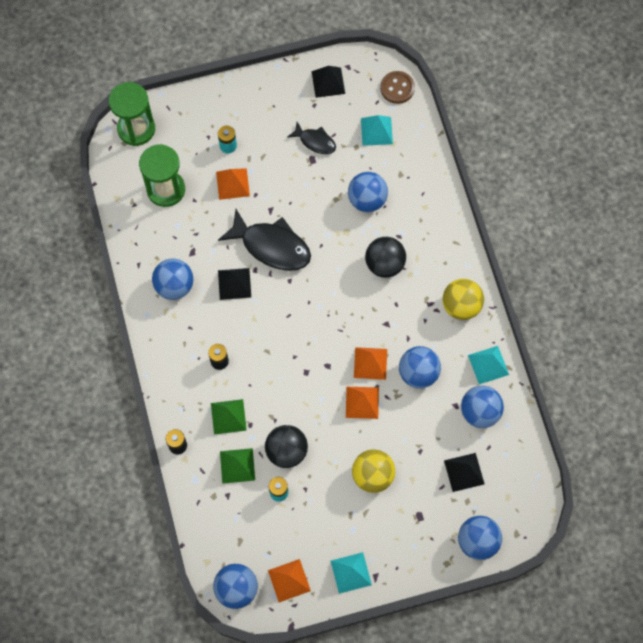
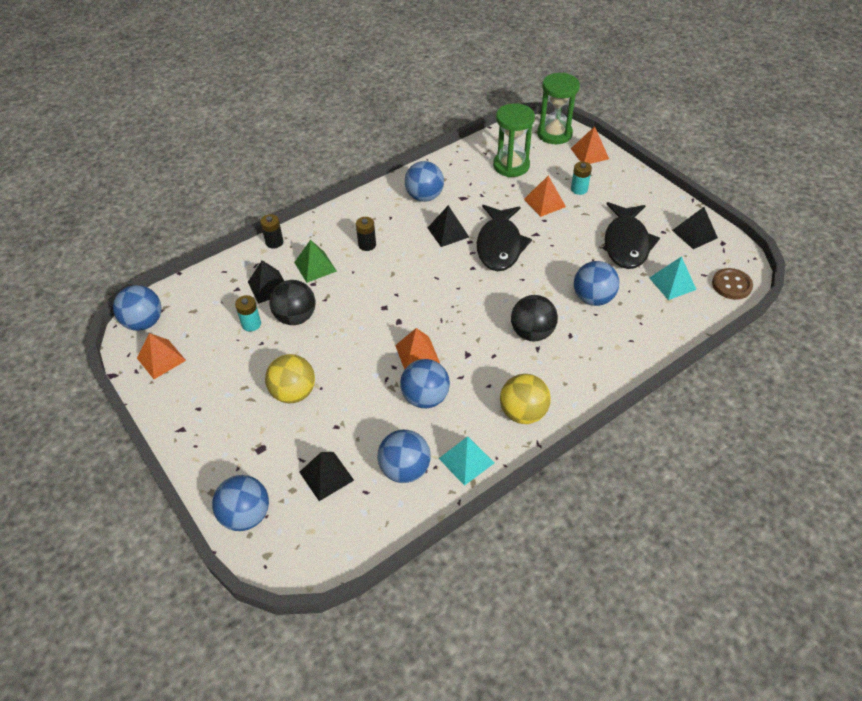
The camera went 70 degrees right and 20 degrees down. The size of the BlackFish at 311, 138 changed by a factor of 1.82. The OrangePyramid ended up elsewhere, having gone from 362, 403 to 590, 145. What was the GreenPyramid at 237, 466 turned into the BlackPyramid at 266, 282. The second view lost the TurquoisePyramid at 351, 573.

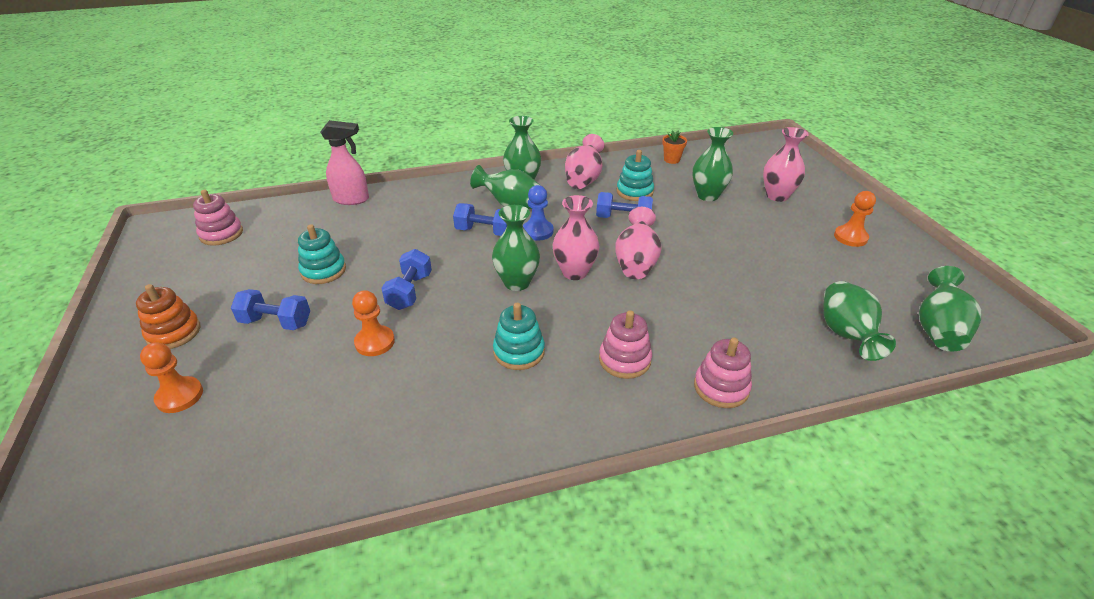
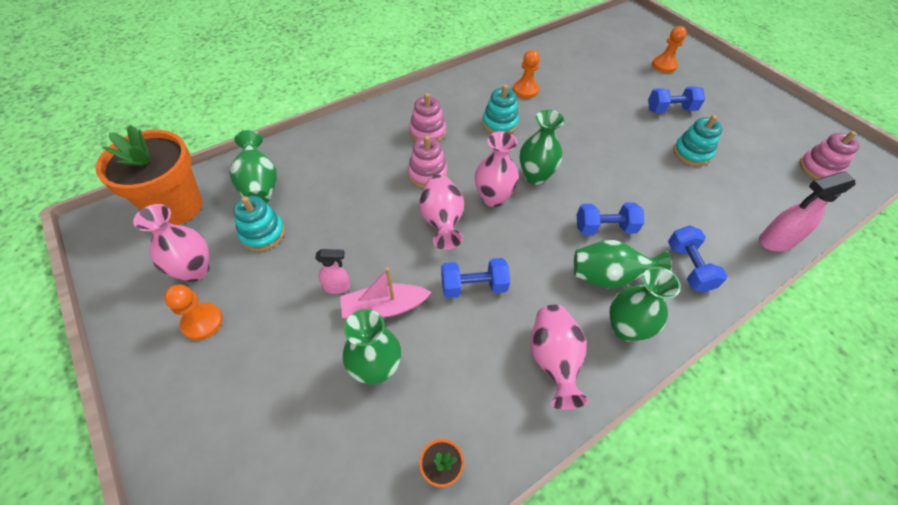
The camera went 160 degrees right and 15 degrees up. The PinkVase ended up elsewhere, having gone from 786, 164 to 171, 243. The TurquoiseStackingToy ended up elsewhere, having gone from 635, 175 to 259, 223. The second view lost the BluePawn at 538, 213. The BlueDumbbell ended up elsewhere, having gone from 406, 279 to 698, 258. Where the GreenVase stood at 950, 308, the OrangeFlowerPot came to stand at 149, 175. The second view lost the OrangeStackingToy at 168, 316. The OrangePawn ended up elsewhere, having gone from 373, 323 to 526, 74. The PinkStackingToy ended up elsewhere, having gone from 723, 373 to 428, 161. The second view gained the PinkSprayBottle at 333, 271. The second view gained the PinkBoat at 386, 293.

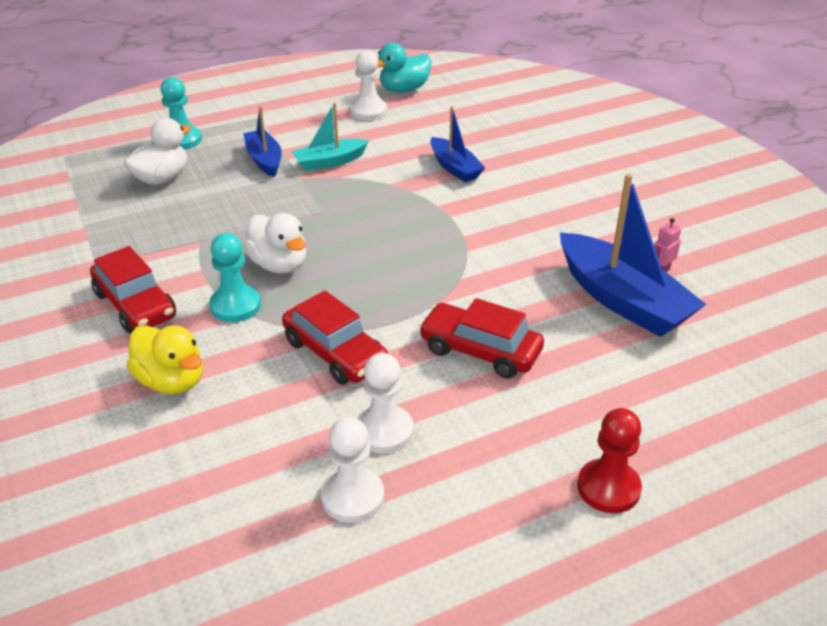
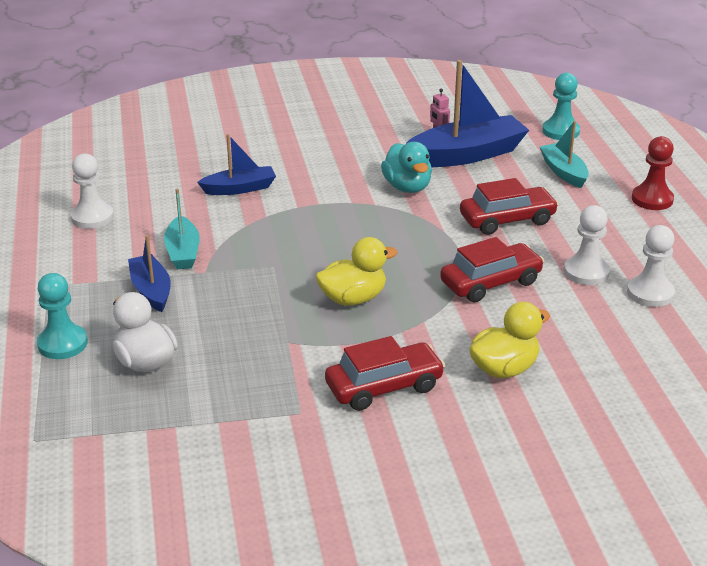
The camera went 75 degrees left and 5 degrees down. The TurquoiseDuck ended up elsewhere, having gone from 404, 68 to 406, 167. The BlueBoat at 262, 141 ended up facing another way, 75 degrees clockwise from before. What was the WhiteDuck at 274, 243 turned into the YellowDuck at 357, 271. The TurquoisePawn ended up elsewhere, having gone from 235, 277 to 561, 106. The RedCar at 481, 338 ended up facing another way, 150 degrees counterclockwise from before. The second view gained the TurquoiseBoat at 564, 154.

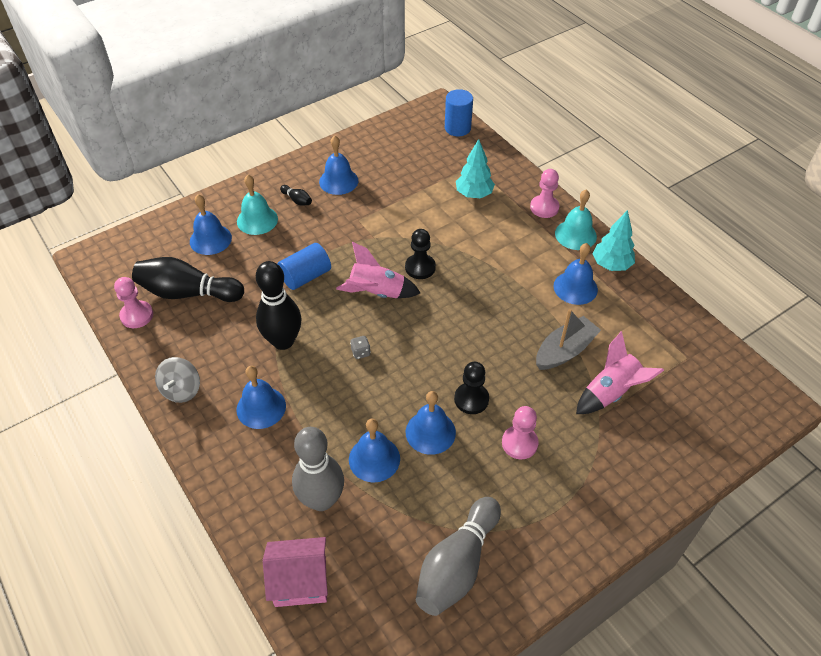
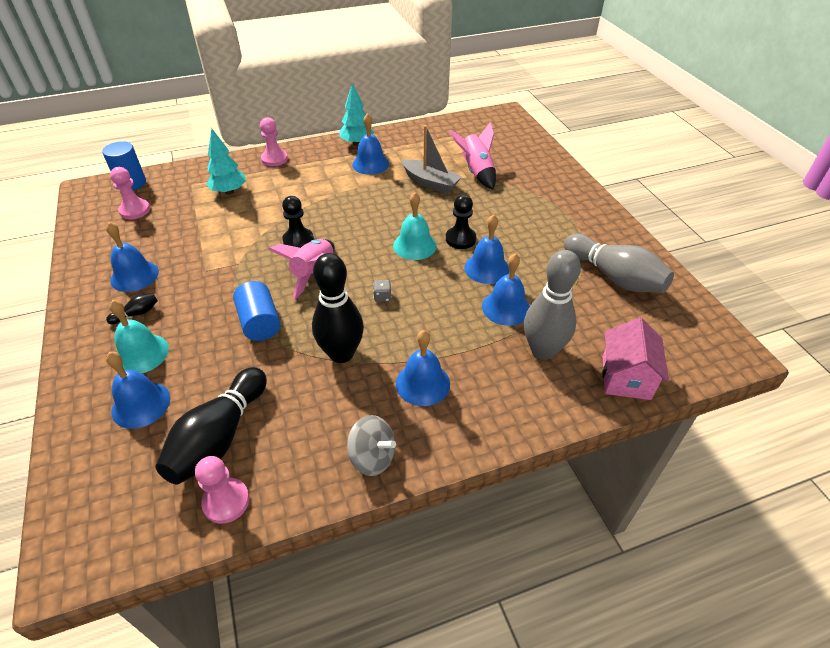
The camera went 75 degrees left and 5 degrees down. The TurquoiseBell ended up elsewhere, having gone from 576, 219 to 415, 226. The GreyBoat at 568, 339 ended up facing another way, 150 degrees clockwise from before. The PinkPawn ended up elsewhere, having gone from 520, 432 to 130, 193.

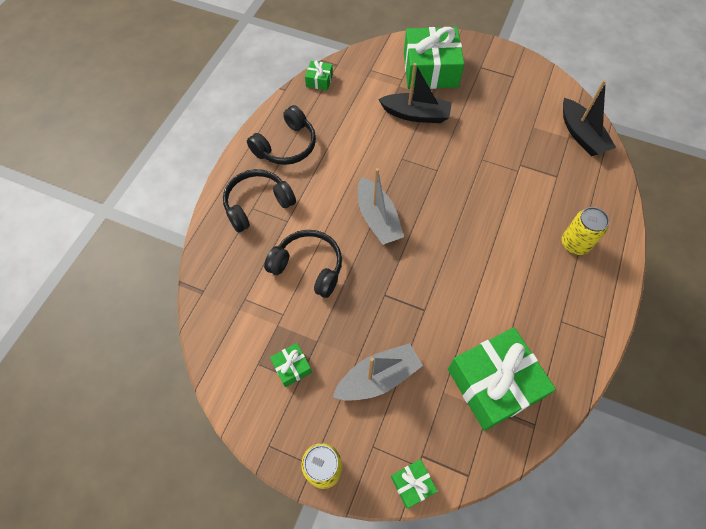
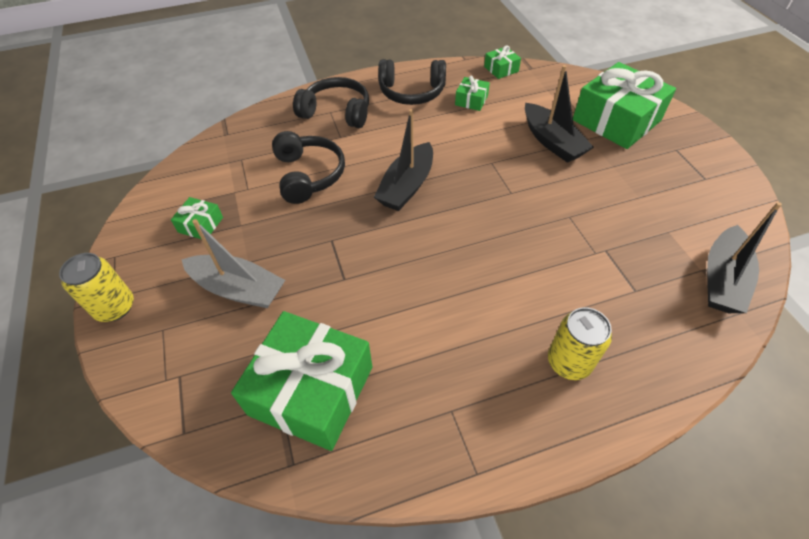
The camera went 50 degrees right and 10 degrees down. What was the GreyBoat at 381, 206 turned into the BlackBoat at 403, 160. The GreenGift ended up elsewhere, having gone from 414, 484 to 472, 93.

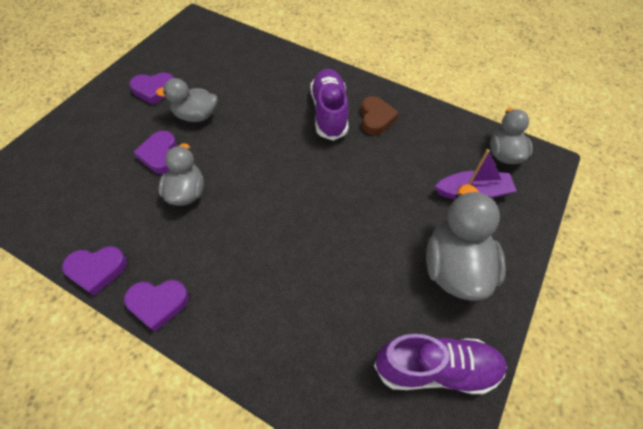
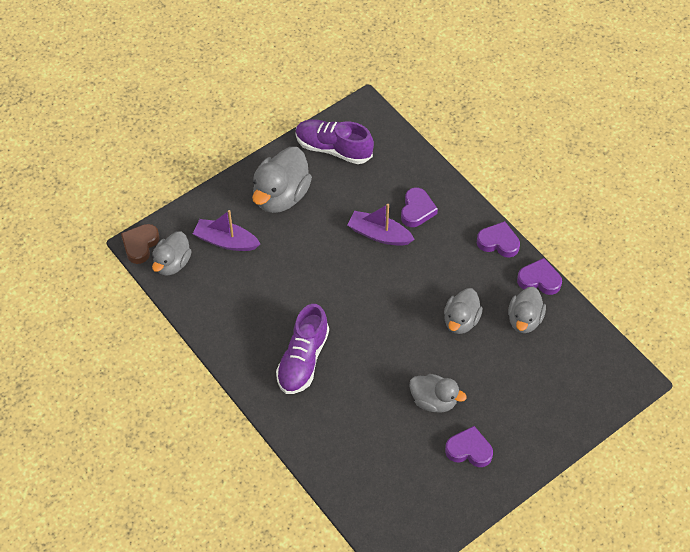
The camera went 155 degrees left and 0 degrees up. The BrownHeart ended up elsewhere, having gone from 380, 115 to 140, 244. The PurpleHeart ended up elsewhere, having gone from 155, 152 to 419, 207. The second view gained the PurpleBoat at 381, 225. The second view gained the GreyDuck at 527, 310.

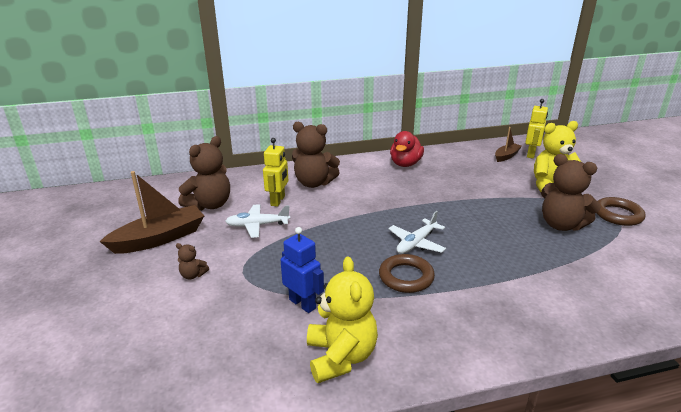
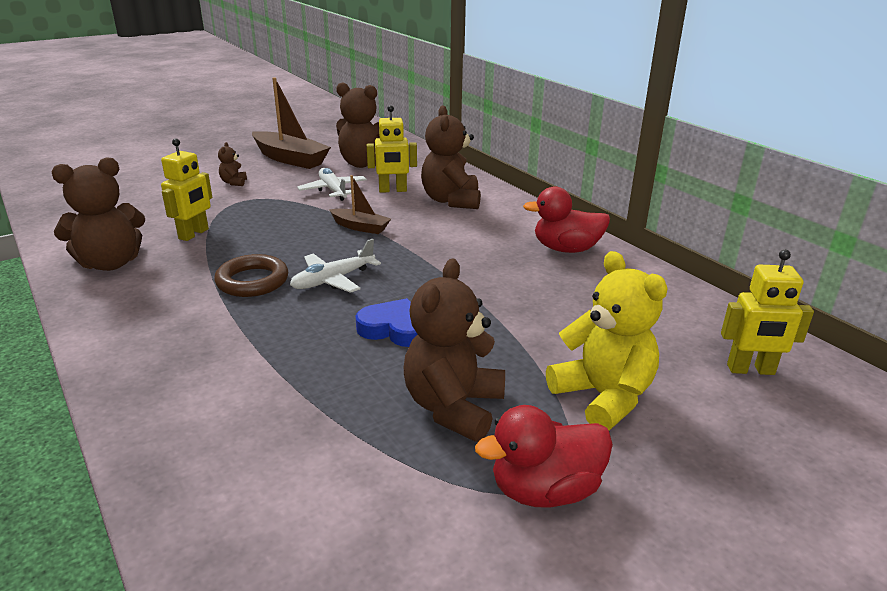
The camera went 70 degrees right and 0 degrees up. The BrownBoat ended up elsewhere, having gone from 508, 144 to 360, 204. Where the BrownRing stood at 621, 211, the RedDuck came to stand at 544, 456. The WhitePlane at 417, 232 ended up facing another way, 60 degrees counterclockwise from before. What was the BlueRobot at 302, 270 turned into the YellowRobot at 186, 189. What was the YellowTeddyBear at 342, 319 turned into the BrownTeddyBear at 98, 214. The second view gained the BlueHeart at 386, 322.

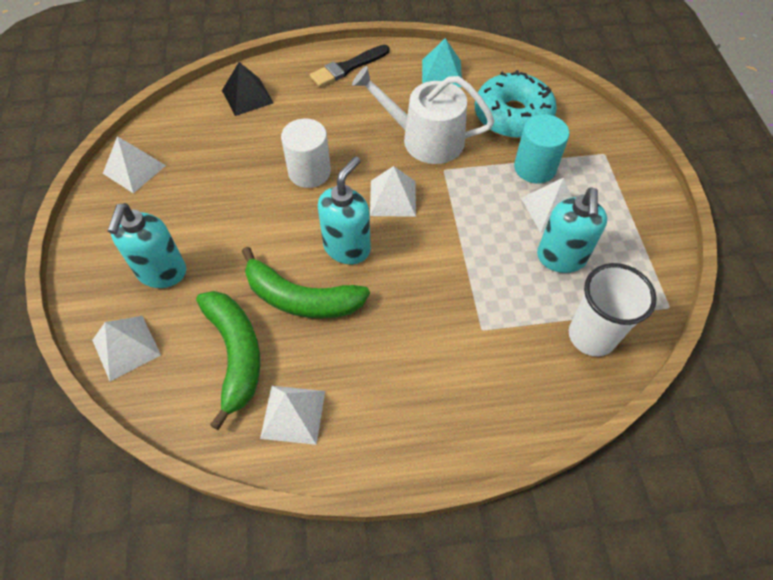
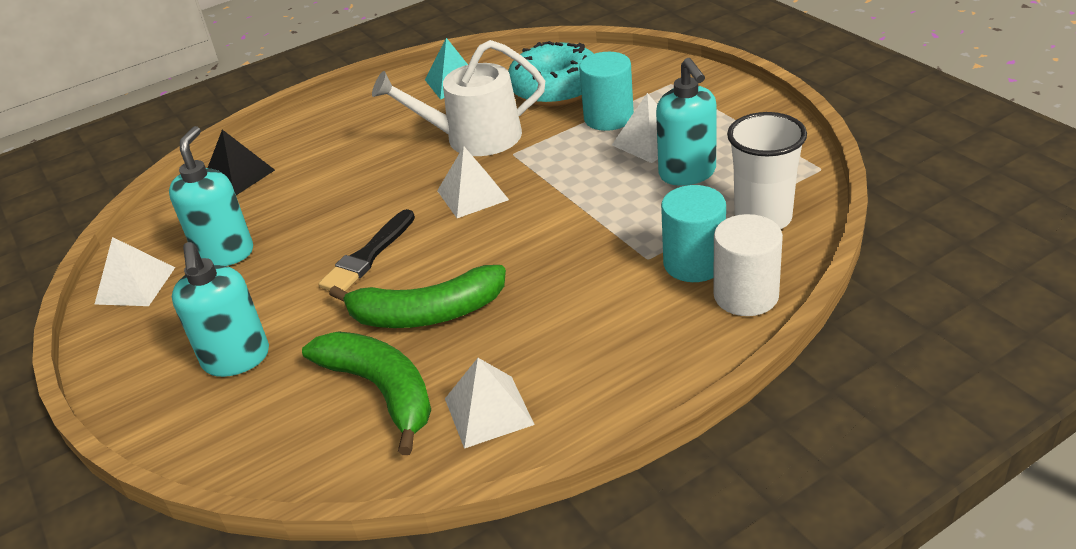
The camera went 20 degrees left and 20 degrees down. The BlackBrush ended up elsewhere, having gone from 349, 66 to 367, 250. The WhiteCylinder ended up elsewhere, having gone from 306, 153 to 748, 265. The TurquoiseSoapDispenser ended up elsewhere, having gone from 344, 210 to 211, 196. The second view lost the WhitePyramid at 126, 348. The second view gained the TurquoiseCylinder at 693, 233.

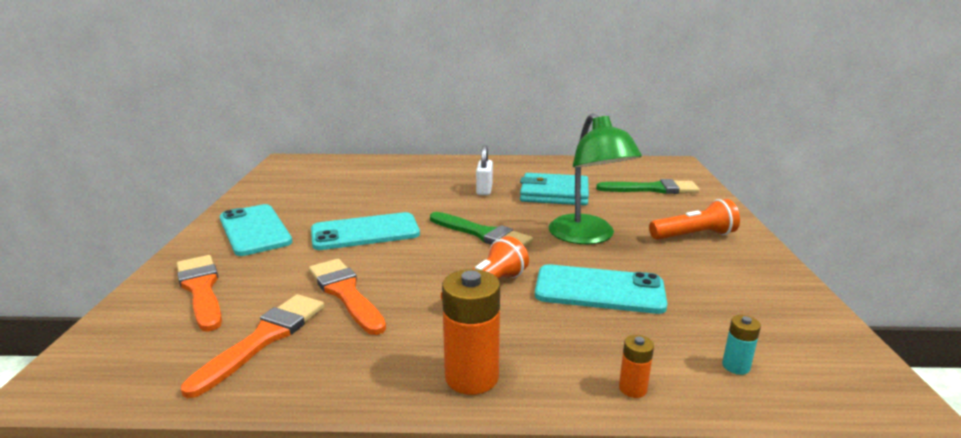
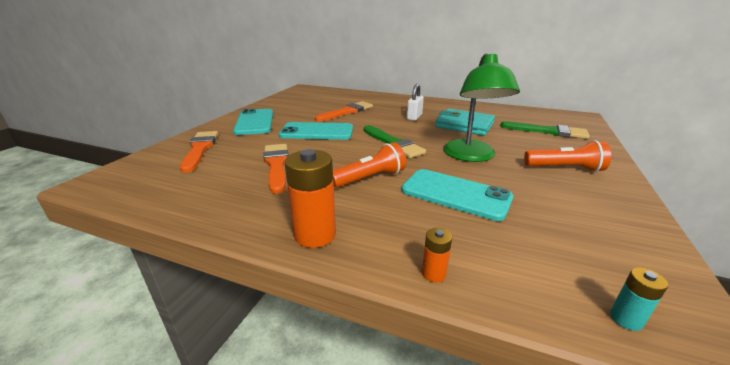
The camera went 20 degrees right and 5 degrees up. The OrangeBrush ended up elsewhere, having gone from 252, 346 to 344, 111. The TurquoiseBattery ended up elsewhere, having gone from 741, 345 to 639, 299.

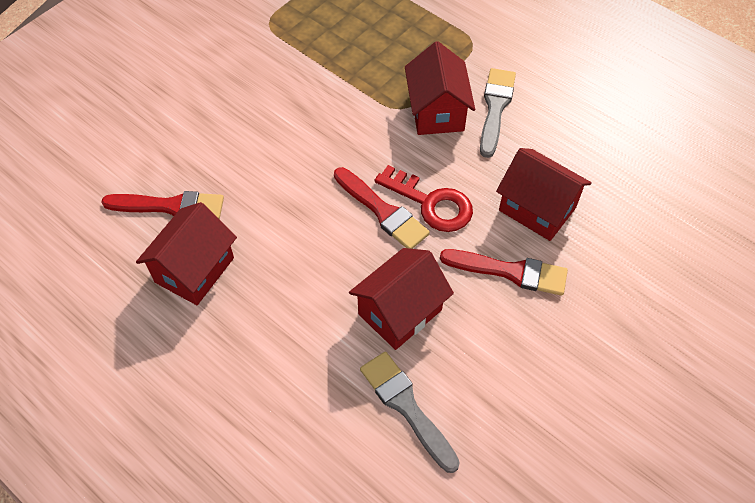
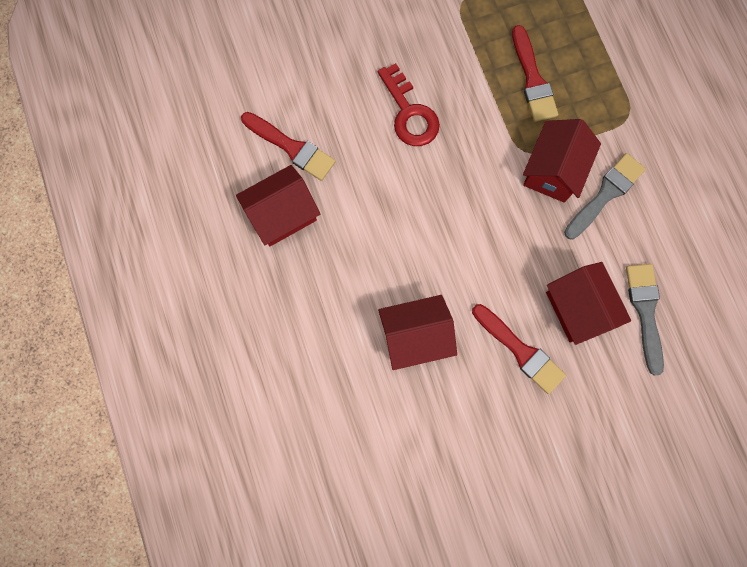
The camera went 30 degrees right and 20 degrees up. The RedKey ended up elsewhere, having gone from 423, 198 to 409, 104. The RedBrush ended up elsewhere, having gone from 382, 208 to 535, 73. The GreyBrush ended up elsewhere, having gone from 410, 412 to 645, 319.

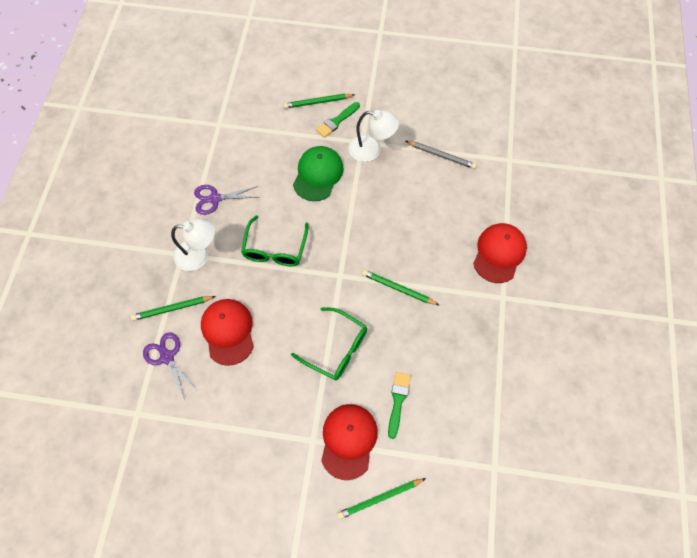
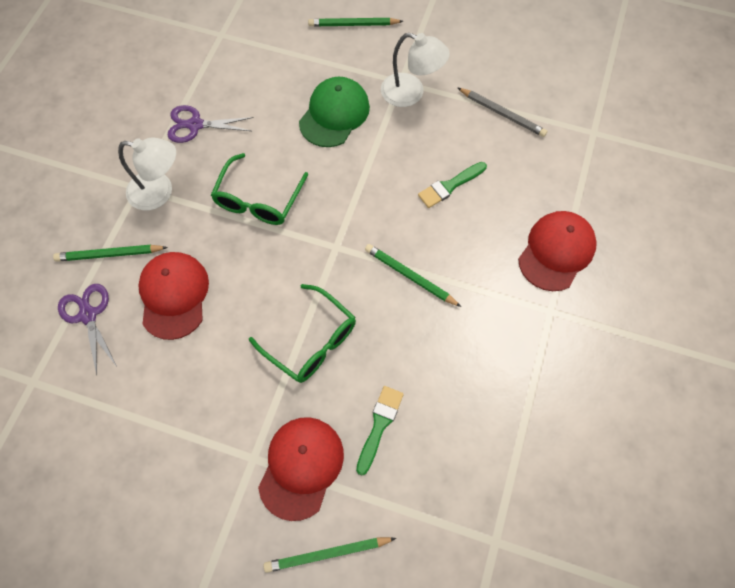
The camera went 10 degrees right and 0 degrees up. The GreenBrush ended up elsewhere, having gone from 338, 120 to 452, 185.

